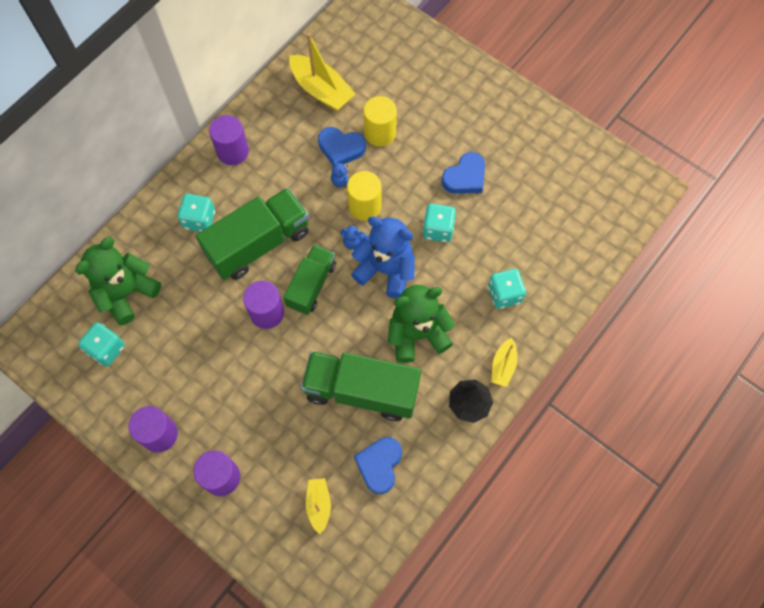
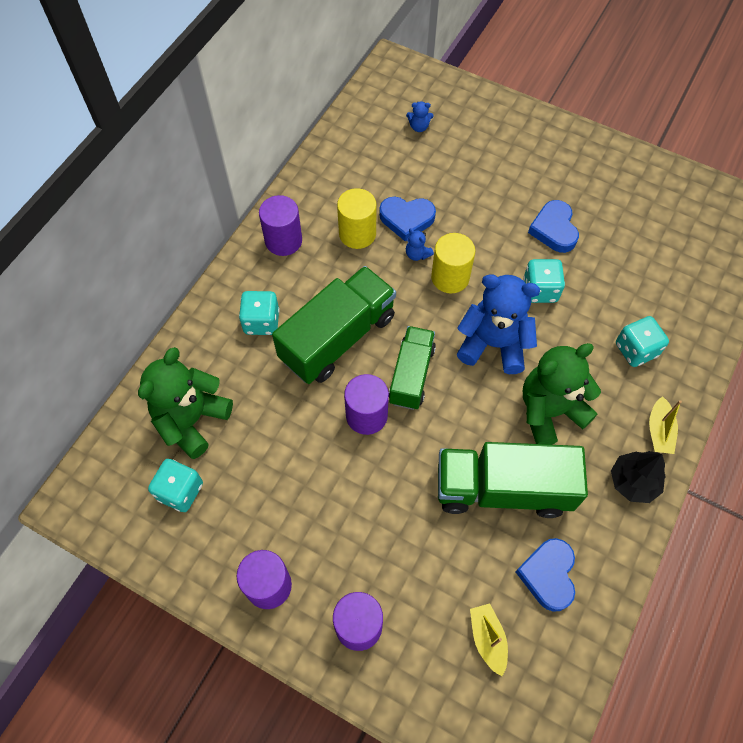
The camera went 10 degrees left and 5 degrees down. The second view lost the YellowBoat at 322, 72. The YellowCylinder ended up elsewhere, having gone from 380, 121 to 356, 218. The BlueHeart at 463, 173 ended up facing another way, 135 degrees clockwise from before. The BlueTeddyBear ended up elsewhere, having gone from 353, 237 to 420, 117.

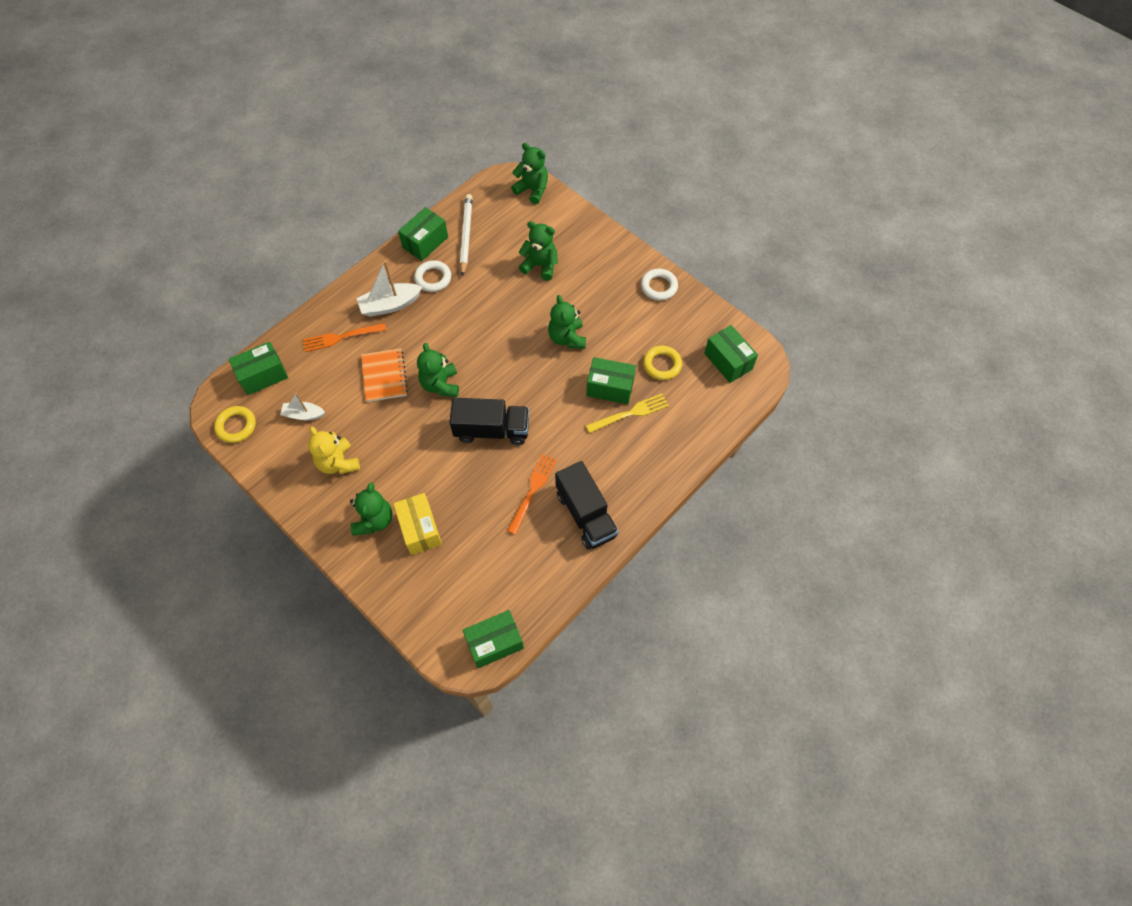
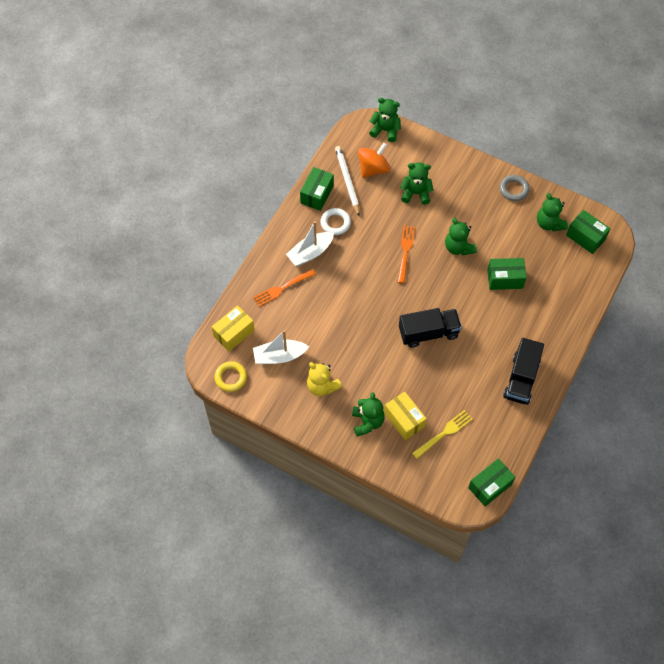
The camera went 15 degrees left and 0 degrees up. What was the WhiteRing at 659, 284 turned into the GreyRing at 514, 188. What was the GreenBox at 258, 368 turned into the YellowBox at 233, 328. The GreenTeddyBear ended up elsewhere, having gone from 438, 370 to 552, 212. The second view lost the YellowRing at 662, 362. The second view lost the OrangeNotebook at 384, 375. The size of the WhiteBoat at 302, 406 changed by a factor of 1.58. The YellowFork ended up elsewhere, having gone from 627, 413 to 442, 434. The OrangeFork ended up elsewhere, having gone from 532, 494 to 406, 255. The BlackTruck at 587, 505 ended up facing another way, 60 degrees clockwise from before. The second view gained the OrangeSpinningTop at 374, 160.

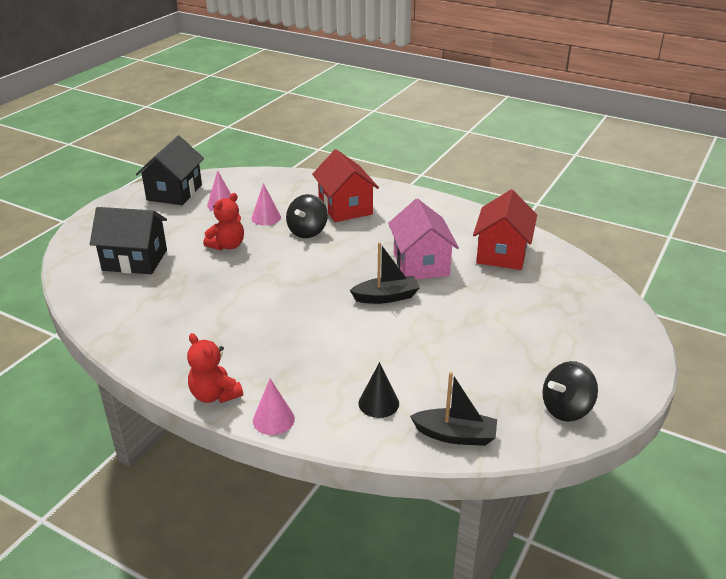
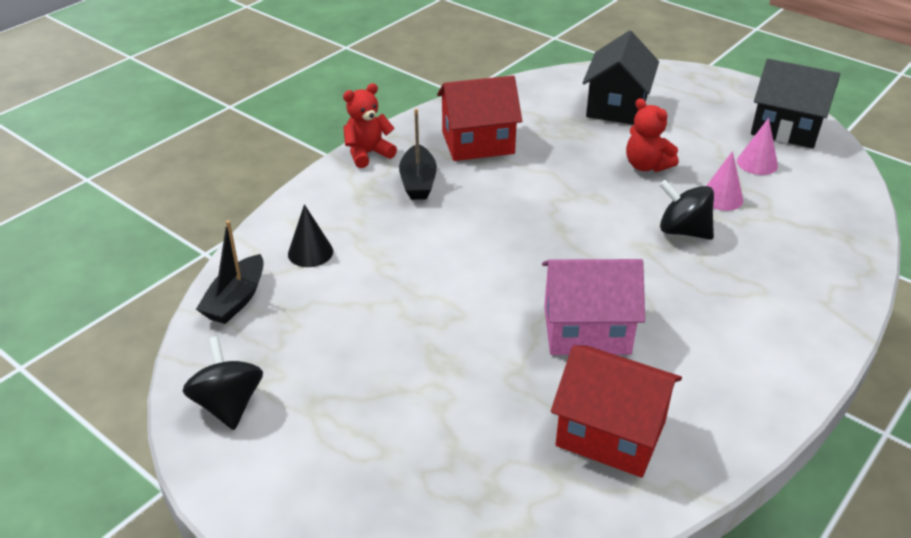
The camera went 100 degrees right and 5 degrees up. The RedHouse ended up elsewhere, having gone from 345, 185 to 479, 118. The BlackBoat ended up elsewhere, having gone from 385, 273 to 418, 154. The second view lost the PinkCone at 274, 407.

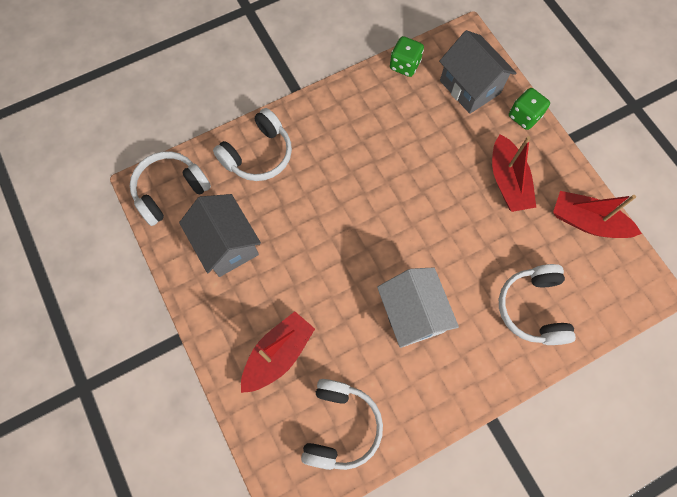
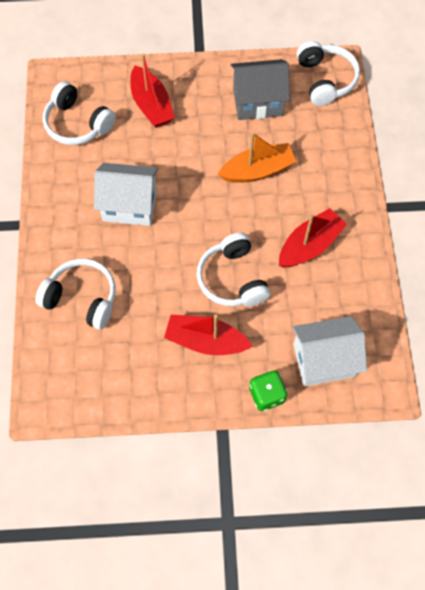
The camera went 115 degrees right and 5 degrees down. What was the GreyHouse at 478, 72 turned into the WhiteHouse at 329, 351. The second view lost the GreenDice at 407, 56. The WhiteHeadphones ended up elsewhere, having gone from 252, 144 to 233, 269. The RedBoat ended up elsewhere, having gone from 597, 214 to 313, 238. The second view gained the OrangeBoat at 257, 157.

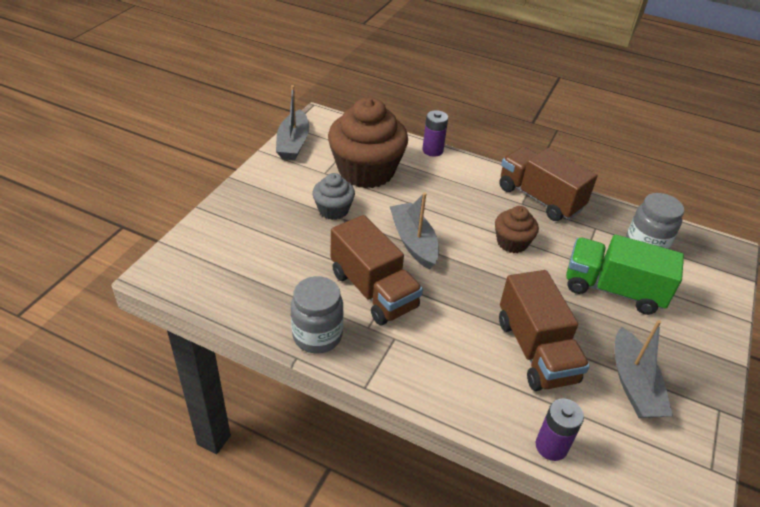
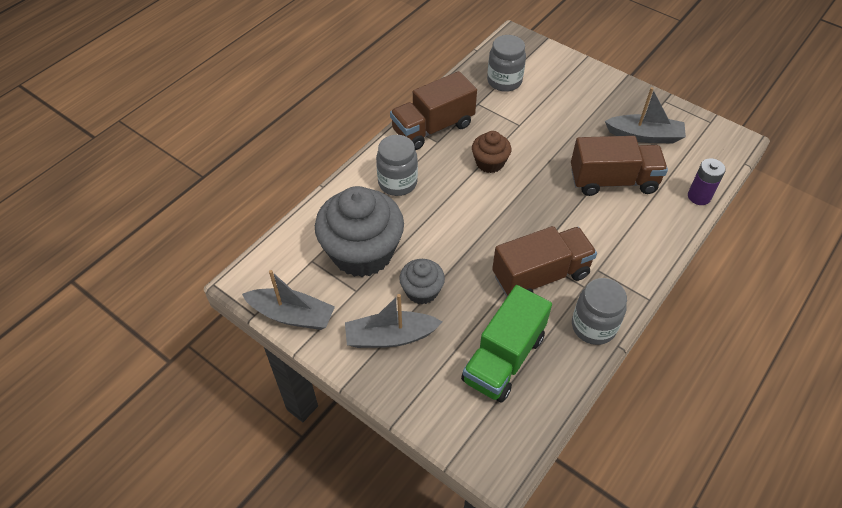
The camera went 75 degrees left and 10 degrees up. What was the BrownCupcake at 368, 142 turned into the GreyCupcake at 359, 231. The second view lost the PurpleBattery at 435, 133. The GreyBoat ended up elsewhere, having gone from 414, 231 to 393, 321. The GreenTruck ended up elsewhere, having gone from 625, 274 to 506, 344. The second view gained the GreyJar at 397, 165.

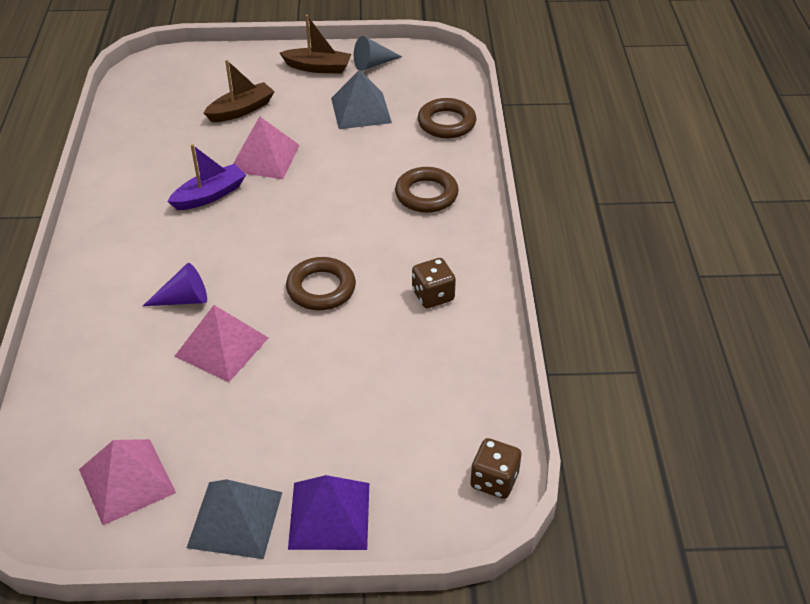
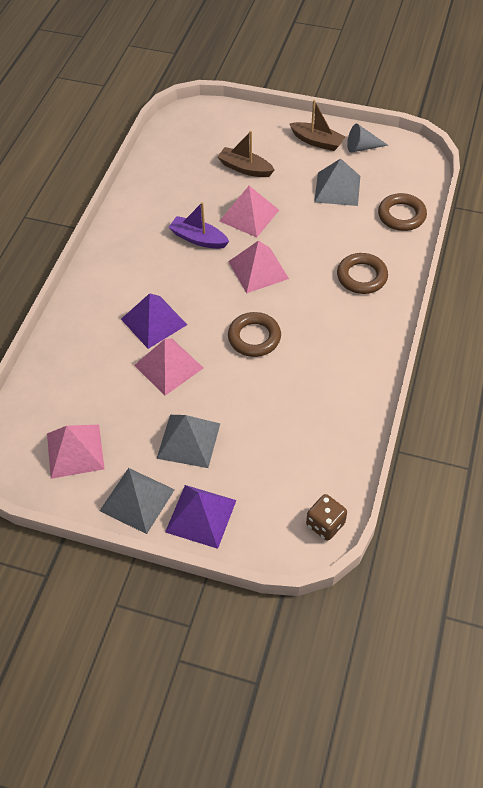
The camera went 20 degrees right and 10 degrees up. The BrownBoat at 239, 91 ended up facing another way, 135 degrees counterclockwise from before. The PurpleBoat at 206, 177 ended up facing another way, 135 degrees counterclockwise from before. The second view lost the BrownDice at 434, 283. Where the PurpleCone stood at 175, 284, the PurplePyramid came to stand at 154, 321. The second view gained the PinkPyramid at 258, 267. The second view gained the GreyPyramid at 188, 441.

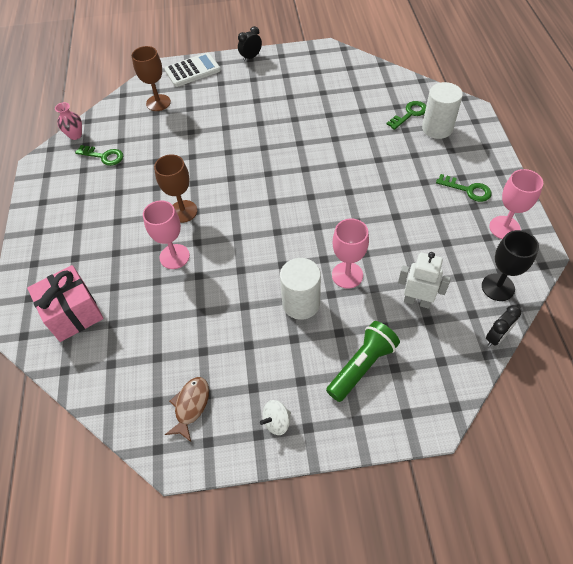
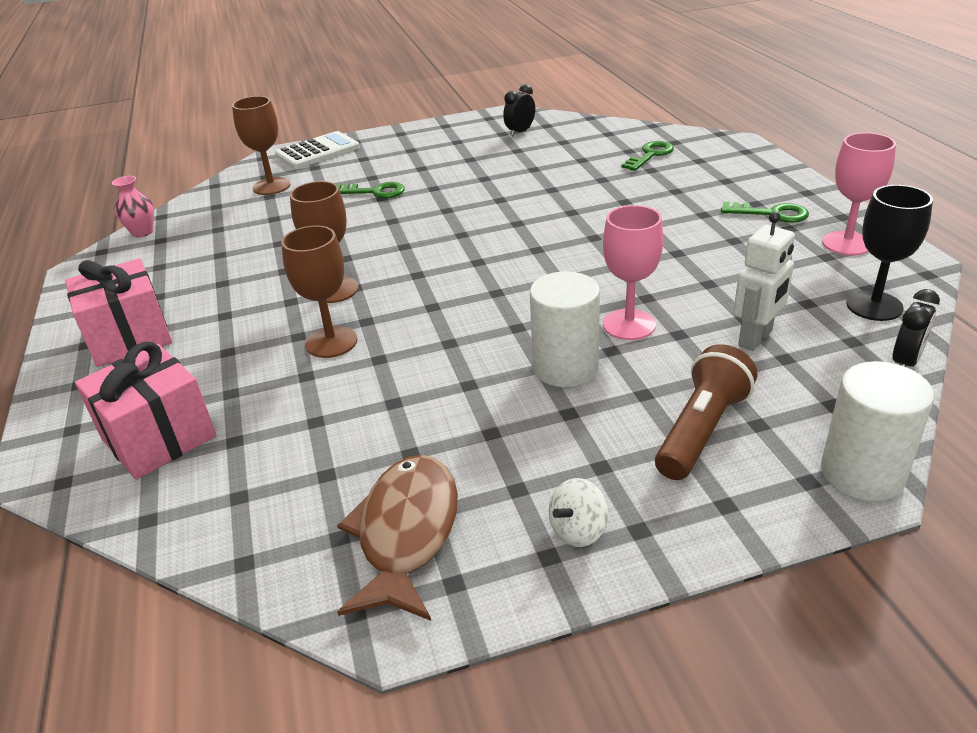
The camera went 10 degrees left and 20 degrees down. The BlackClock ended up elsewhere, having gone from 250, 43 to 519, 110. The WhiteCylinder ended up elsewhere, having gone from 442, 110 to 877, 431. The GreenKey ended up elsewhere, having gone from 99, 155 to 370, 190. What was the PinkGoblet at 166, 234 turned into the BrownGoblet at 319, 291. The WhiteRobot at 424, 280 ended up facing another way, 120 degrees clockwise from before. What was the GreenFlashlight at 363, 361 turned into the BrownFlashlight at 706, 412. The size of the BrownFish at 187, 409 changed by a factor of 1.60. The second view gained the PinkGift at 118, 313.

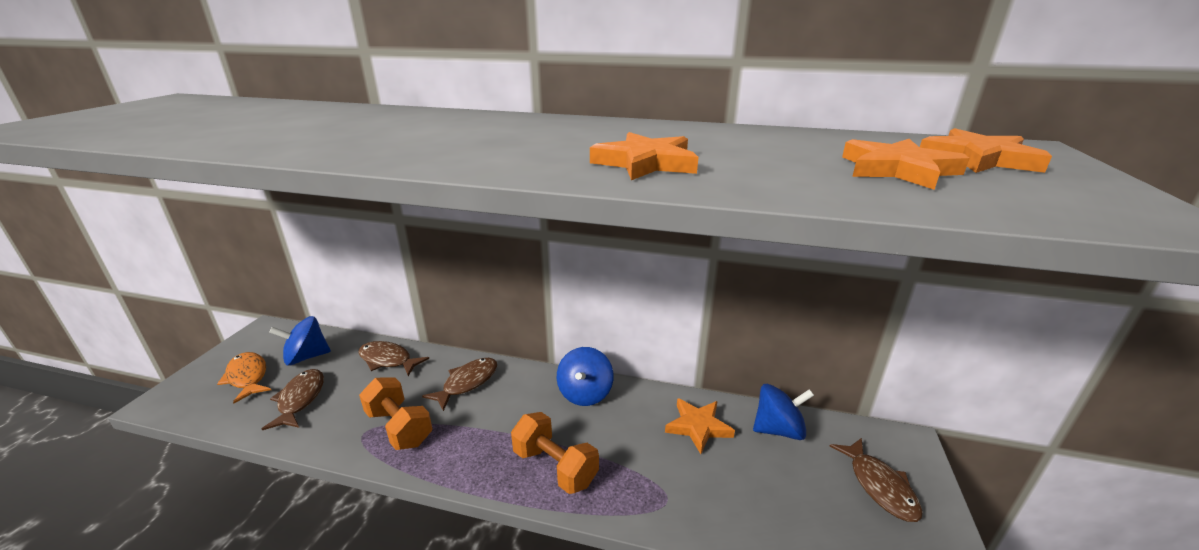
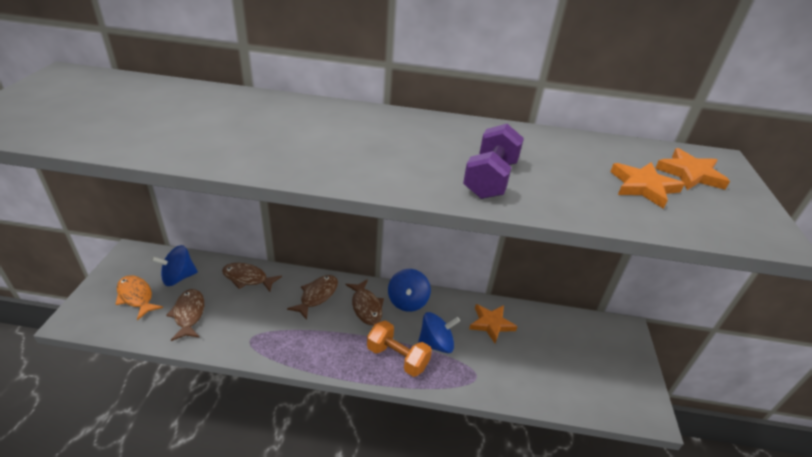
The camera went 10 degrees left and 10 degrees up. Where the OrangeStar stood at 644, 156, the PurpleDumbbell came to stand at 493, 161. The second view lost the OrangeDumbbell at 395, 413. The BlueSpinningTop ended up elsewhere, having gone from 783, 412 to 439, 332. The BrownFish ended up elsewhere, having gone from 876, 480 to 364, 302.

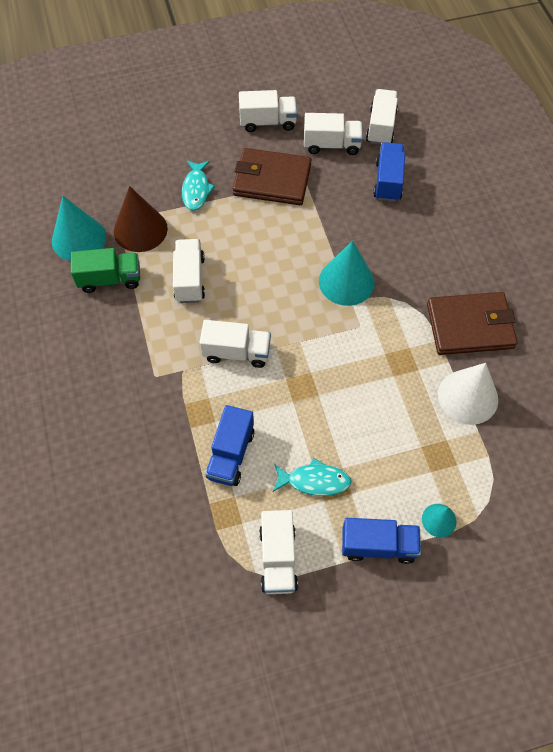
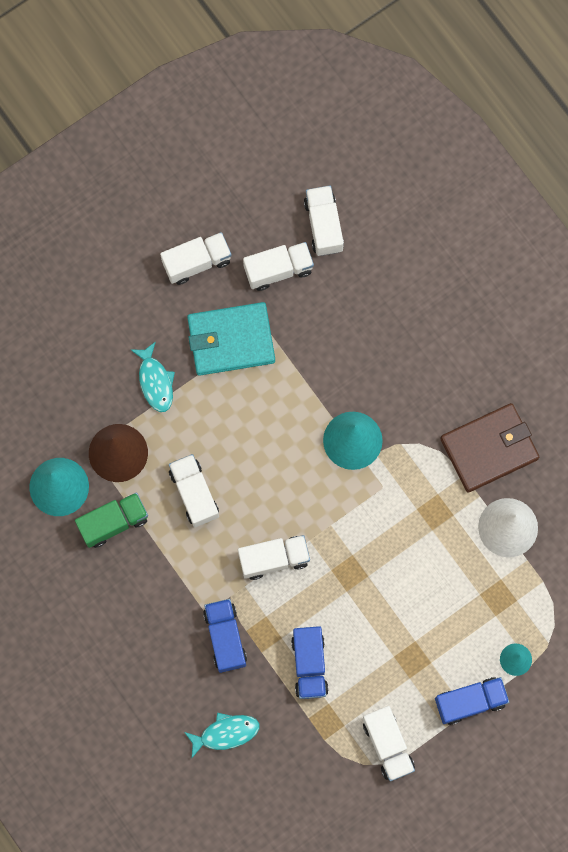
The camera went 20 degrees left and 15 degrees up. The BlueTruck ended up elsewhere, having gone from 389, 172 to 225, 636. What was the BrownWallet at 271, 176 turned into the TurquoiseWallet at 231, 339. The TurquoiseFish ended up elsewhere, having gone from 312, 477 to 221, 735.

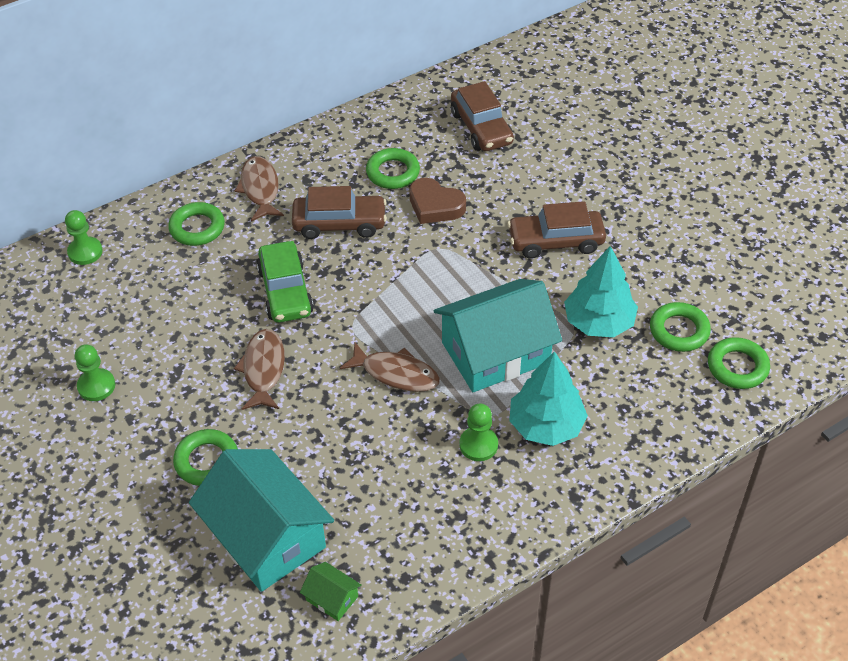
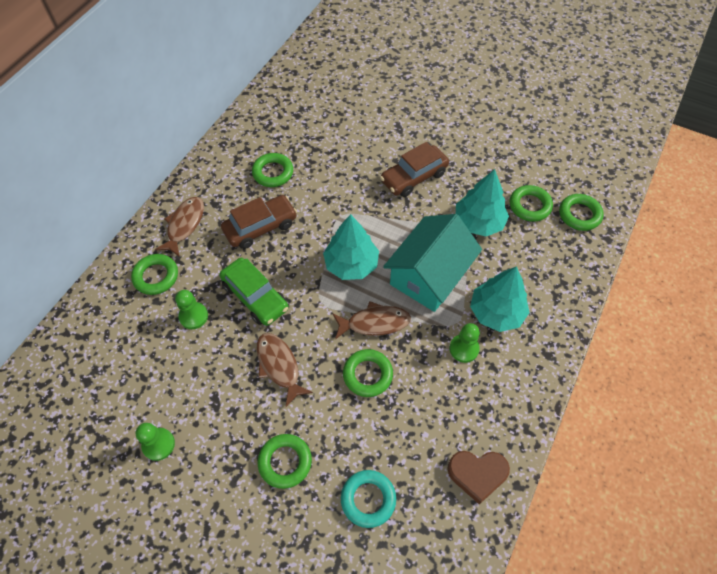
The camera went 30 degrees left and 10 degrees up. The second view lost the BrownCar at 482, 116. The BrownFish at 259, 188 ended up facing another way, 60 degrees clockwise from before. The BrownHeart ended up elsewhere, having gone from 437, 201 to 478, 477. The GreenPawn ended up elsewhere, having gone from 84, 237 to 191, 309. Where the TurquoiseHouse stood at 261, 520, the TurquoiseRing came to stand at 368, 499. The second view lost the GreenHouse at 331, 591. The second view gained the TurquoiseTree at 351, 247. The second view gained the GreenRing at 368, 373.

